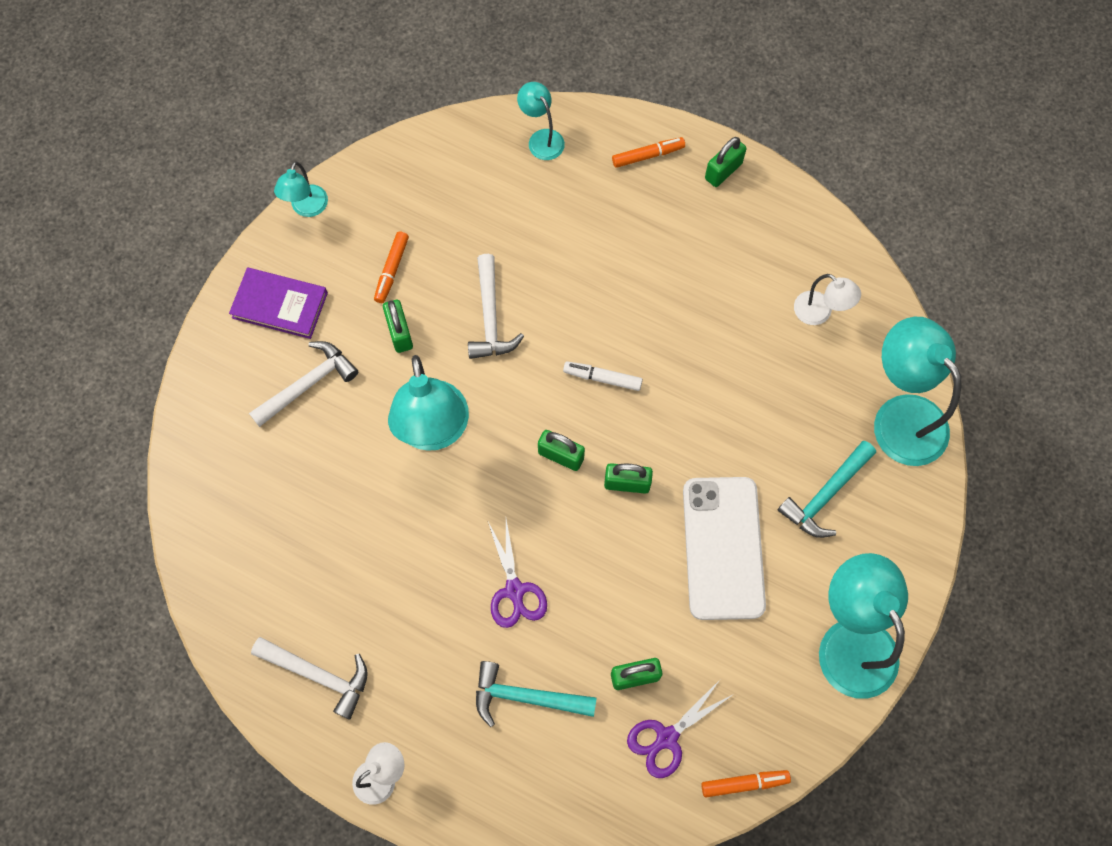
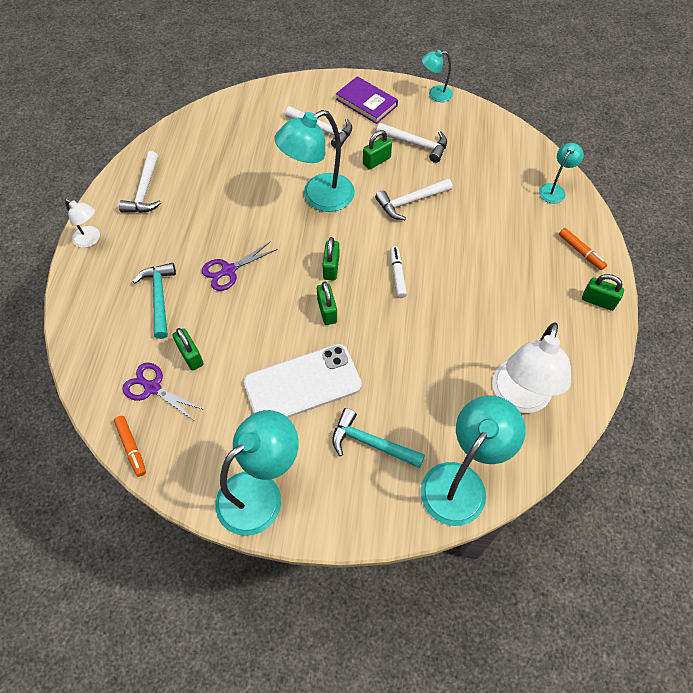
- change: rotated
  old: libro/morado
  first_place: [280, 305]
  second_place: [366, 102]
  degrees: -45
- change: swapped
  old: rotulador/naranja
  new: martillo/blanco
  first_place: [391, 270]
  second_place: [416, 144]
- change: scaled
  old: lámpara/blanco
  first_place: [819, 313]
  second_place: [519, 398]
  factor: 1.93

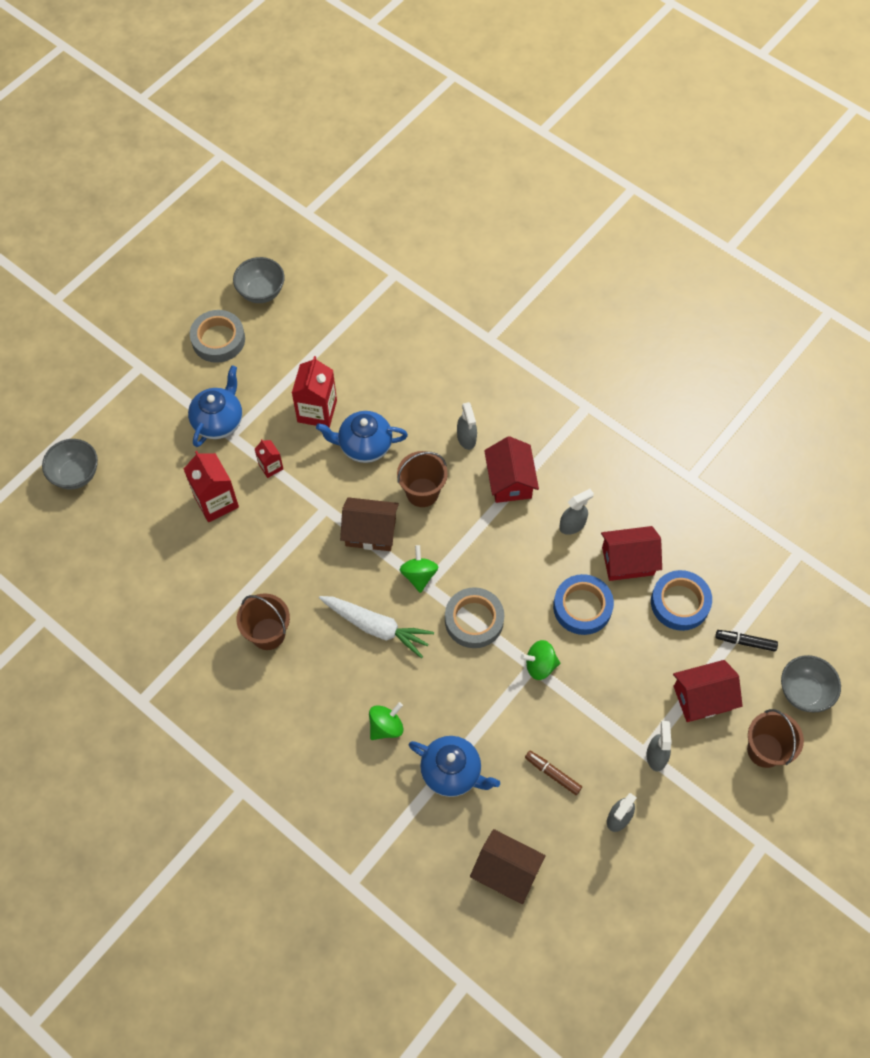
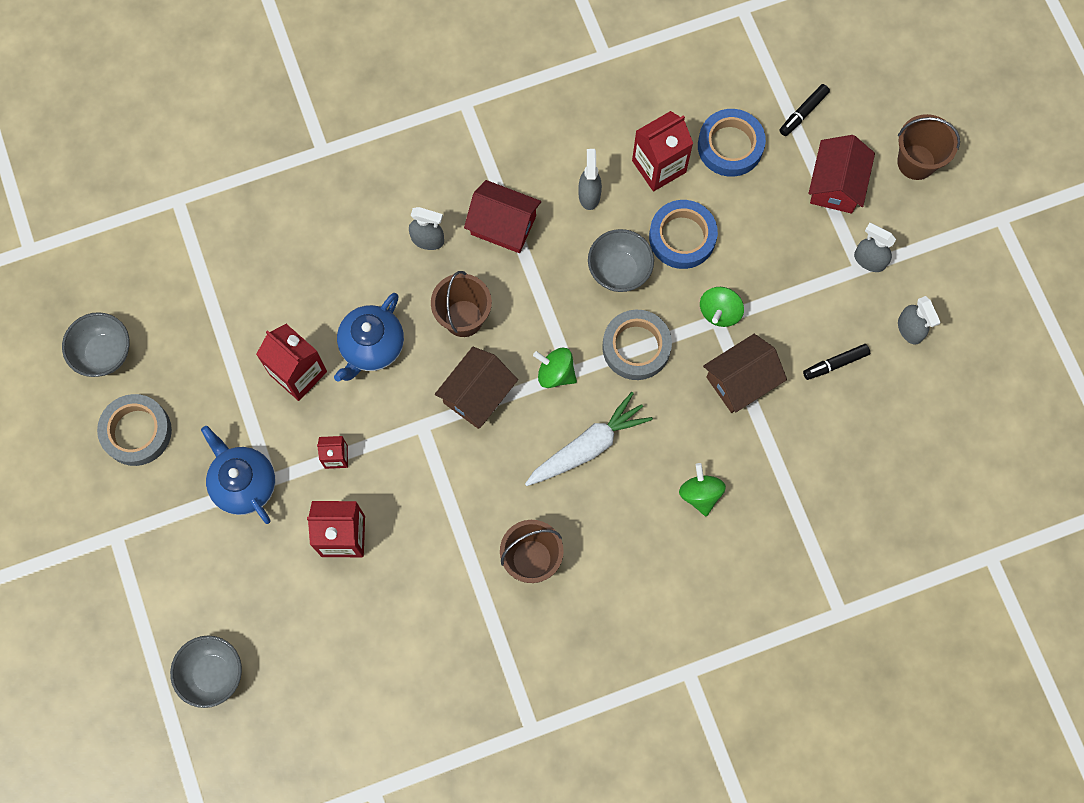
- change: shifted
  old: cuenco/gris
  first_place: [804, 692]
  second_place: [619, 270]
- change: swapped
  old: casa/rojo
  new: cartón de leche/rojo
  first_place: [628, 561]
  second_place: [659, 166]
- change: shifted
  old: casa/marrón
  first_place: [506, 871]
  second_place: [741, 381]
- change: repainted
  old: rotulador/marrón
  new: rotulador/negro
  first_place: [552, 774]
  second_place: [835, 364]
- change: gone
  old: tetera/azul
  first_place: [452, 772]

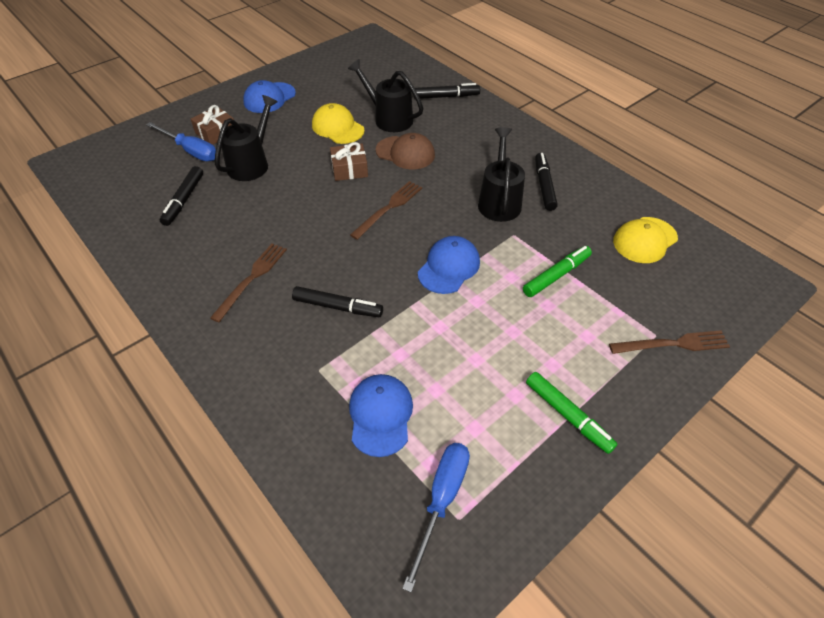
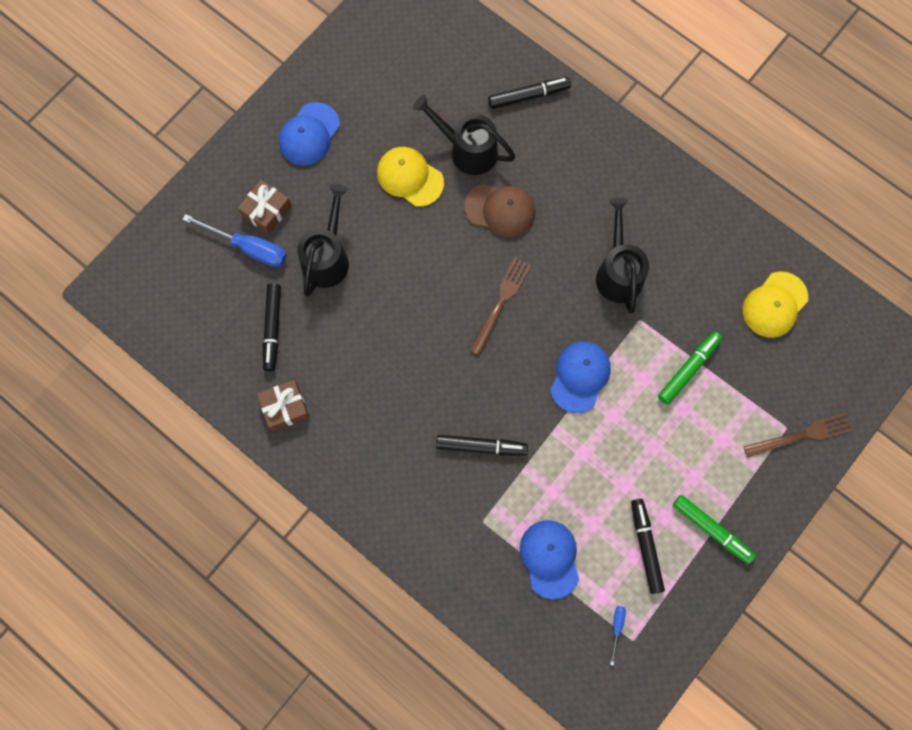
- change: shifted
  old: regalo/marrón
  first_place: [349, 169]
  second_place: [285, 407]
- change: scaled
  old: destornillador/azul
  first_place: [441, 500]
  second_place: [617, 627]
  factor: 0.47
- change: shifted
  old: rotulador/negro
  first_place: [544, 186]
  second_place: [645, 546]
- change: gone
  old: tenedor/marrón
  first_place: [251, 279]

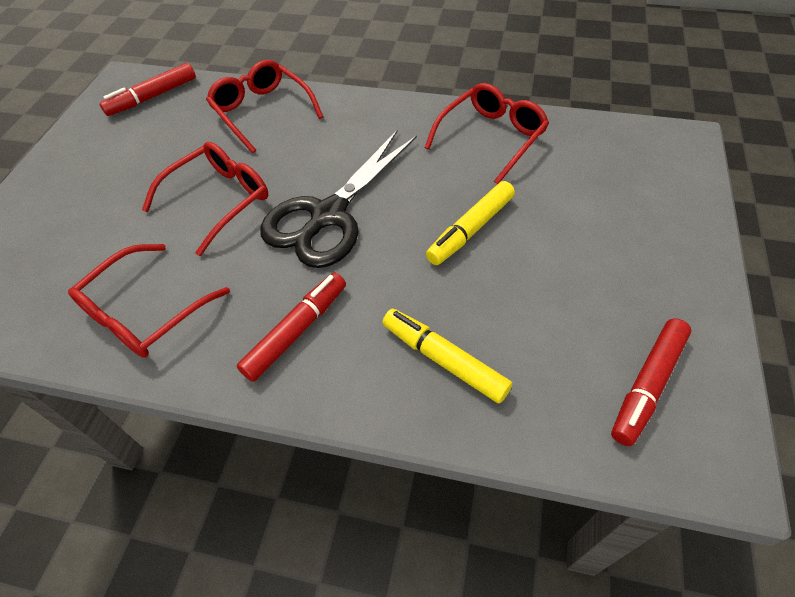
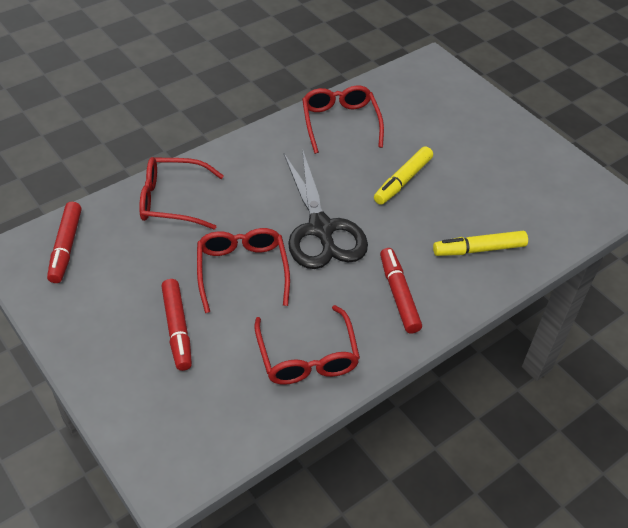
- change: shifted
  old: rotulador/rojo
  first_place: [647, 385]
  second_place: [177, 329]
- change: rotated
  old: rotulador/amarillo
  first_place: [470, 229]
  second_place: [402, 181]
  degrees: 45

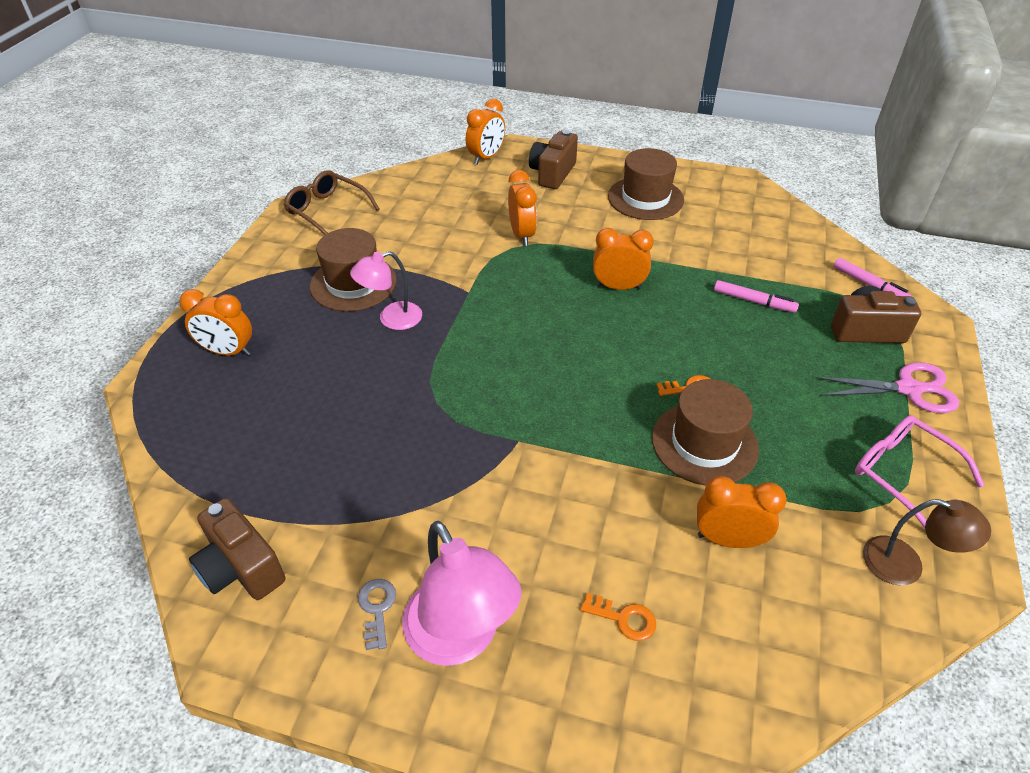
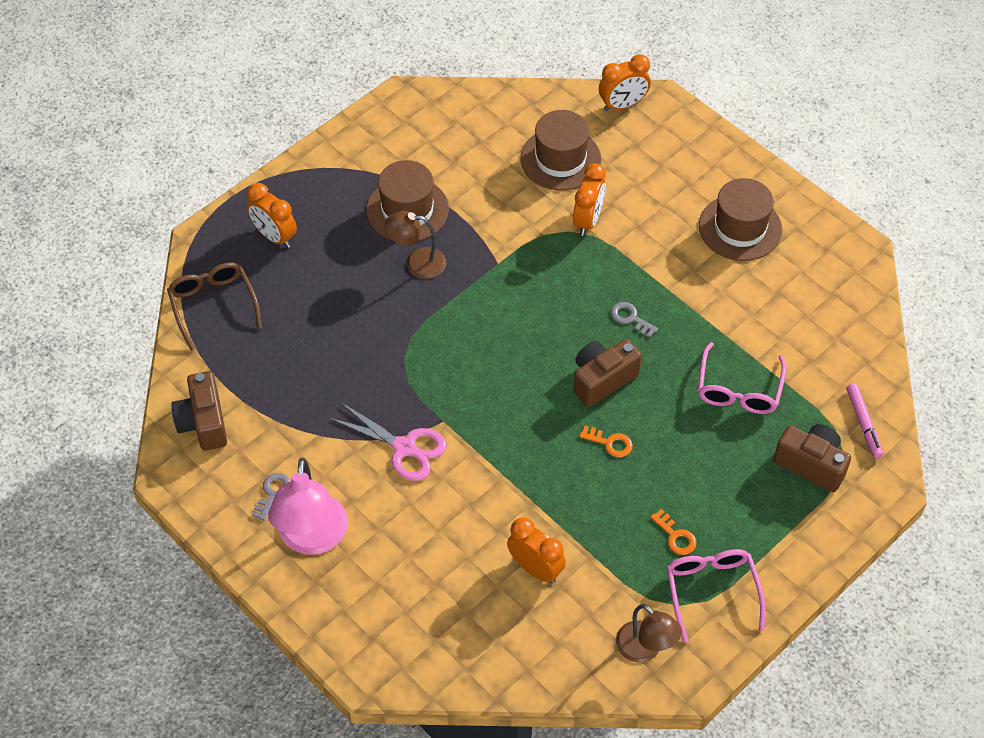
- change: shifted
  old: gafas/marrón
  first_place: [327, 211]
  second_place: [213, 305]
- change: shifted
  old: tijeras/rosa
  first_place: [909, 389]
  second_place: [405, 448]
- change: repainted
  old: lámpara/rosa
  new: lámpara/marrón
  first_place: [391, 319]
  second_place: [417, 262]
- change: shifted
  old: sombrero/marrón
  first_place: [704, 443]
  second_place: [560, 159]
- change: shifted
  old: cámara/marrón
  first_place: [552, 173]
  second_place: [602, 380]
- change: swapped
  old: despertador/naranja
  new: llave/gris
  first_place: [618, 287]
  second_place: [630, 318]
- change: shifted
  old: llave/naranja
  first_place: [624, 618]
  second_place: [676, 536]
- change: swapped
  old: rotulador/rosa
  new: gafas/rosa
  first_place: [754, 301]
  second_place: [739, 389]

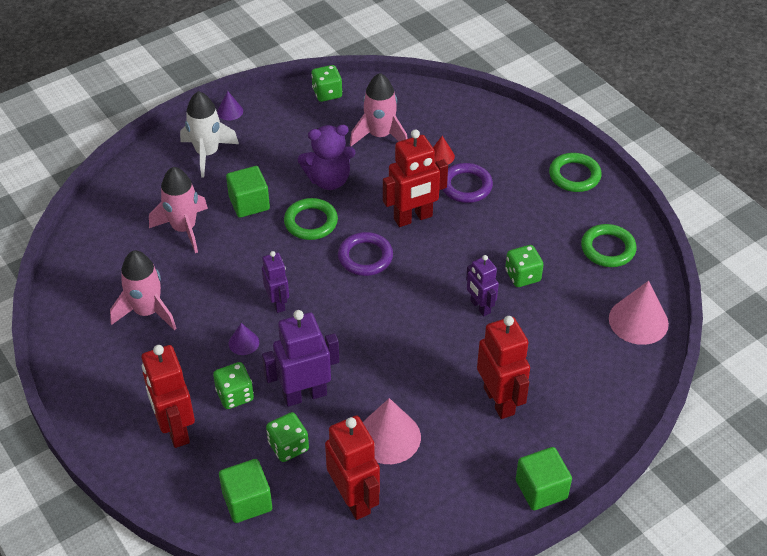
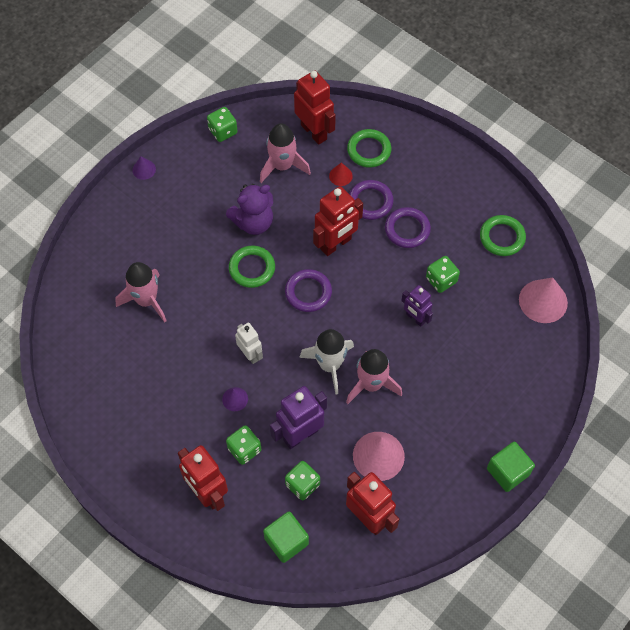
- change: repainted
  old: robot/morado
  new: robot/blanco
  first_place: [278, 303]
  second_place: [250, 354]
- change: shifted
  old: robot/rojo
  first_place: [499, 401]
  second_place: [314, 132]
- change: shifted
  old: cohete/blanco
  first_place: [207, 153]
  second_place: [330, 365]
- change: shifted
  old: cohete/rosa
  first_place: [147, 312]
  second_place: [371, 384]
- change: shifted
  old: anillo/verde
  first_place: [574, 175]
  second_place: [369, 150]
- change: new
  new: anillo/morado
  second_place: [407, 229]
- change: gone
  old: cubo/verde
  first_place: [249, 203]

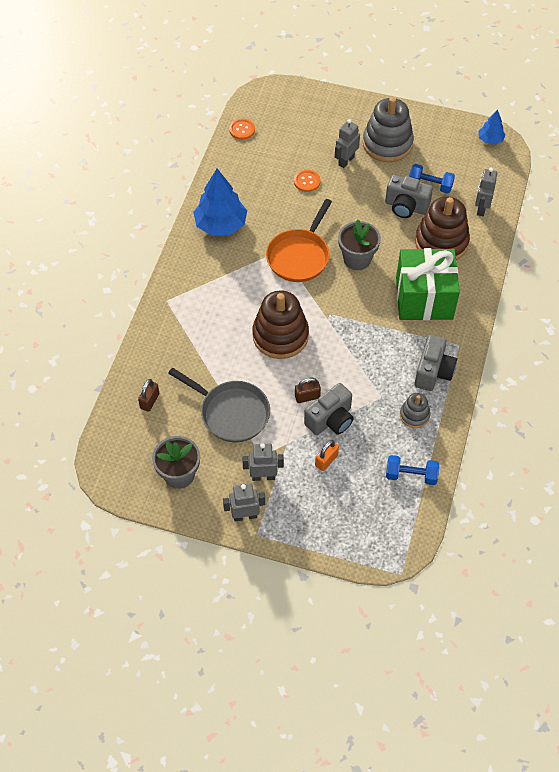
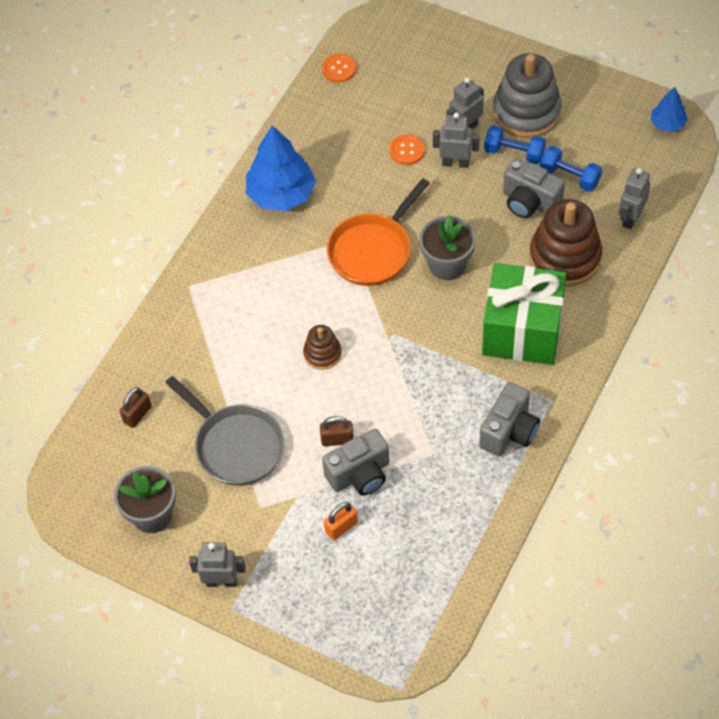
- change: scaled
  old: juguete apilable/marrón
  first_place: [280, 336]
  second_place: [322, 353]
  factor: 0.51
- change: shifted
  old: robot/gris
  first_place: [263, 476]
  second_place: [455, 163]
- change: shifted
  old: mancuerna/azul
  first_place: [411, 475]
  second_place: [514, 153]
- change: gone
  old: juguete apilable/gris
  first_place: [414, 415]

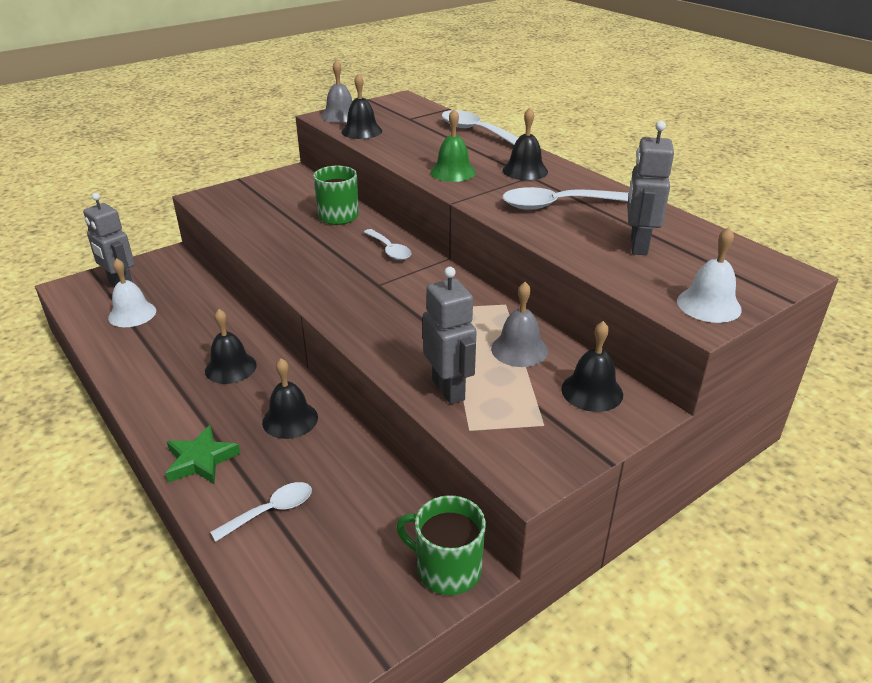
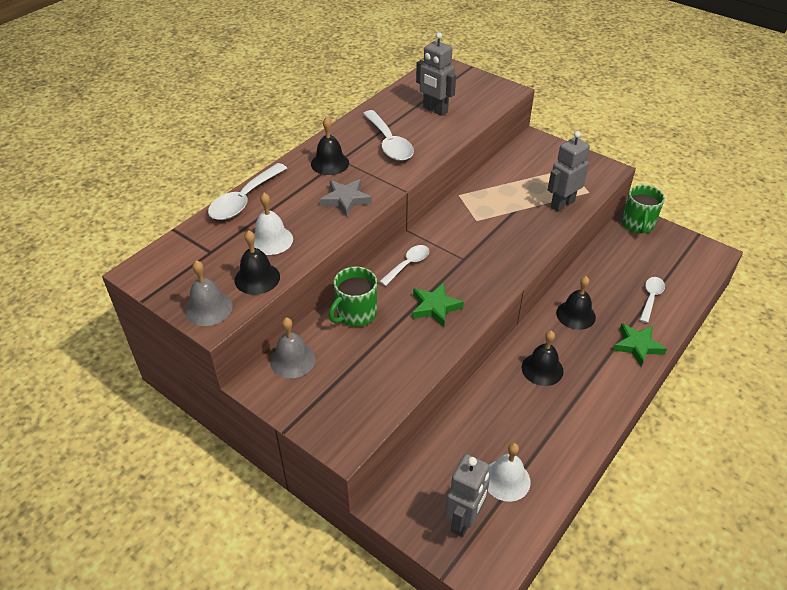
- change: shifted
  old: campana/blanco
  first_place: [709, 305]
  second_place: [271, 240]
- change: shifted
  old: campana/gris
  first_place: [519, 349]
  second_place: [292, 360]
- change: swapped
  old: campana/verde
  new: estrella/gris
  first_place: [453, 172]
  second_place: [346, 199]
- change: new
  new: estrella/verde
  second_place: [435, 307]
- change: rotated
  old: robot/gris
  first_place: [638, 245]
  second_place: [435, 110]
  degrees: 45
- change: rotated
  old: cuchara/blanco
  first_place: [271, 511]
  second_place: [651, 298]
  degrees: 75
- change: gone
  old: campana/negro
  first_place: [592, 391]

